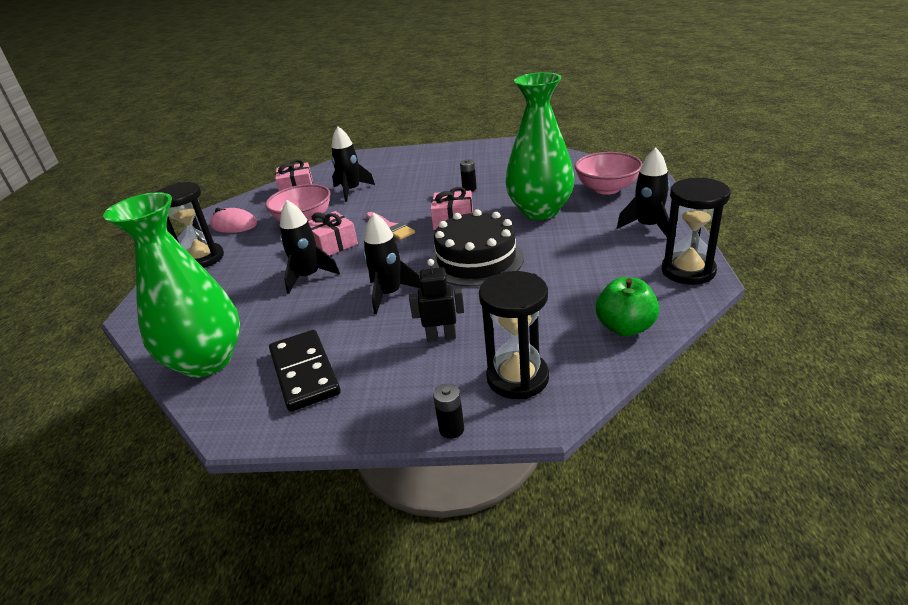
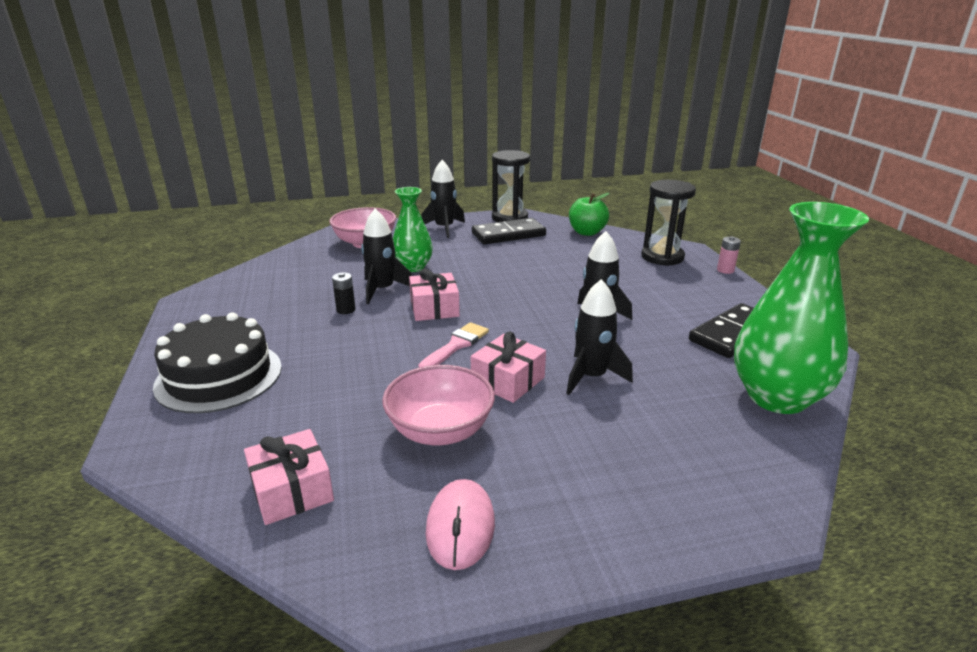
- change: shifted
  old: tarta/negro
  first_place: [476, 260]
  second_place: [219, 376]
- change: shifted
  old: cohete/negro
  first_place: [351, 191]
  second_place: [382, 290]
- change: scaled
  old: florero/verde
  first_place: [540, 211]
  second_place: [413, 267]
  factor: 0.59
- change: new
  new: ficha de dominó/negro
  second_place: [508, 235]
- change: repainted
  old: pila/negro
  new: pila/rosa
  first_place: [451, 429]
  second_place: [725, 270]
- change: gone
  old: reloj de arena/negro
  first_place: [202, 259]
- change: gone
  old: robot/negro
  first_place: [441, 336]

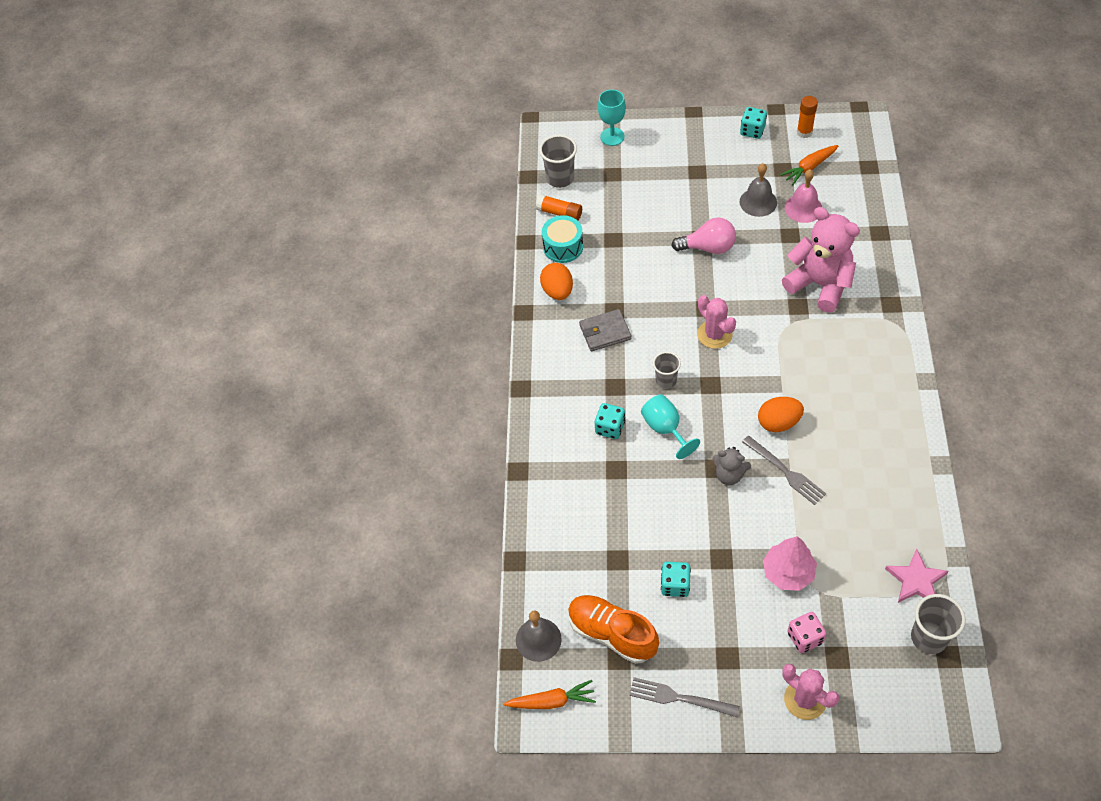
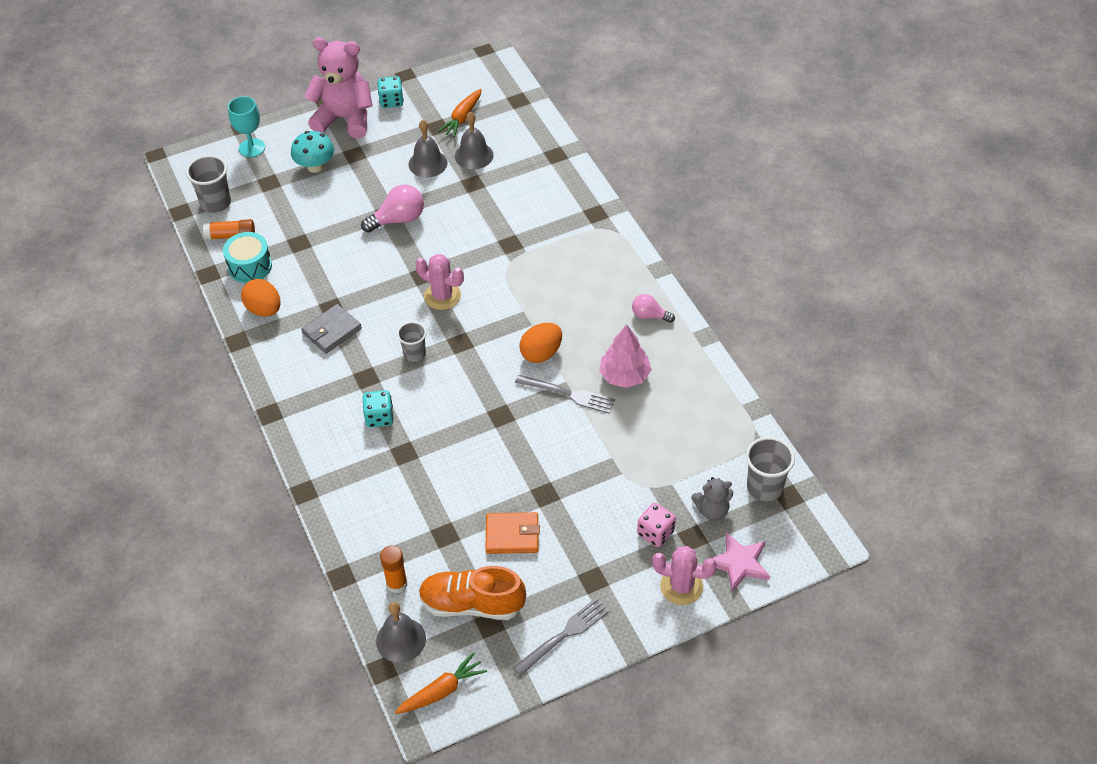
- change: new
  new: seta/turquesa
  second_place: [315, 166]
- change: shifted
  old: osito/rosa
  first_place: [820, 285]
  second_place: [345, 119]
- change: shifted
  old: barra de pegamento/naranja
  first_place: [804, 132]
  second_place: [397, 584]
- change: repainted
  old: campana/rosa
  new: campana/gris
  first_place: [803, 208]
  second_place: [474, 155]
- change: swapped
  old: dado/turquesa
  new: cartera/naranja
  first_place: [675, 585]
  second_place: [512, 535]
- change: rotated
  old: tenedor/gris
  first_place: [678, 698]
  second_place: [564, 635]
  degrees: 150
- change: shifted
  old: árbol/rosa
  first_place: [788, 572]
  second_place: [624, 376]
- change: new
  new: bombilla/rosa
  second_place: [649, 315]
- change: shifted
  old: osito/gris
  first_place: [729, 475]
  second_place: [712, 510]
- change: shifted
  old: estrella/rosa
  first_place: [916, 580]
  second_place: [739, 563]
- change: gone
  old: copa/turquesa
  first_place: [665, 429]

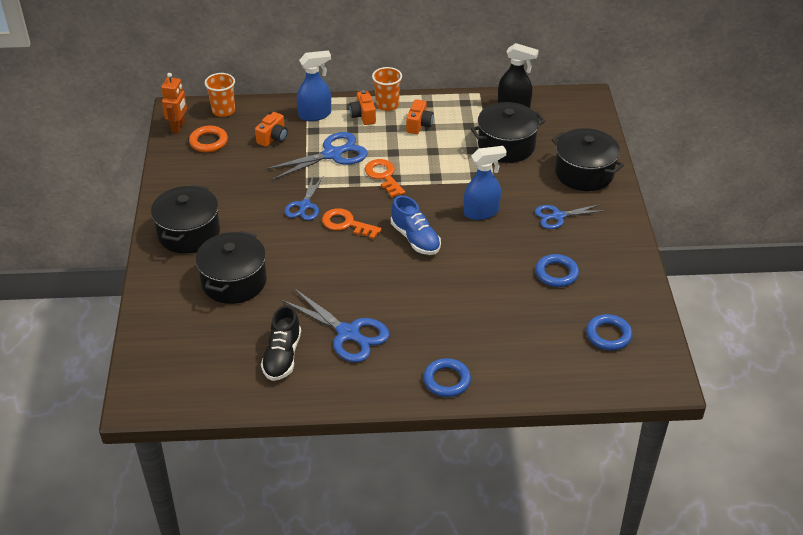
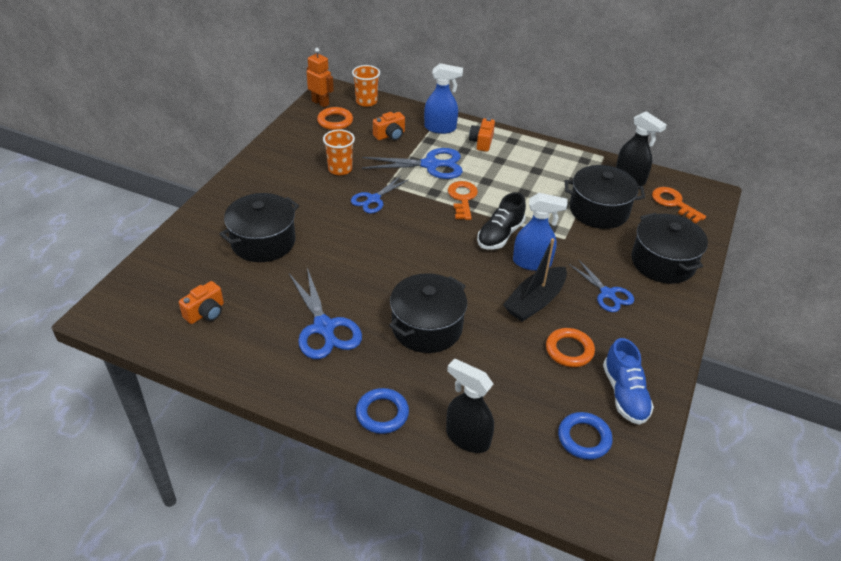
- change: shifted
  old: cámara/naranja
  first_place: [419, 125]
  second_place: [206, 313]
- change: rotated
  old: robot/naranja
  first_place: [178, 127]
  second_place: [320, 103]
  degrees: -90
- change: shifted
  old: vaso/naranja
  first_place: [387, 105]
  second_place: [340, 169]
- change: shifted
  old: olla/negro
  first_place: [189, 233]
  second_place: [427, 327]
- change: new
  new: pulverizador/negro
  second_place: [467, 438]
- change: shifted
  old: zapato/negro
  first_place: [282, 356]
  second_place: [500, 235]
- change: new
  new: barco/negro
  second_place: [535, 301]
- change: repainted
  old: anillo/azul
  new: anillo/naranja
  first_place: [556, 273]
  second_place: [569, 350]
- change: rotated
  old: tijeras/azul
  first_place: [557, 216]
  second_place: [607, 294]
  degrees: -135
- change: shifted
  old: zapato/azul
  first_place: [415, 239]
  second_place: [624, 394]
- change: shifted
  old: llave/naranja
  first_place: [346, 224]
  second_place: [673, 203]

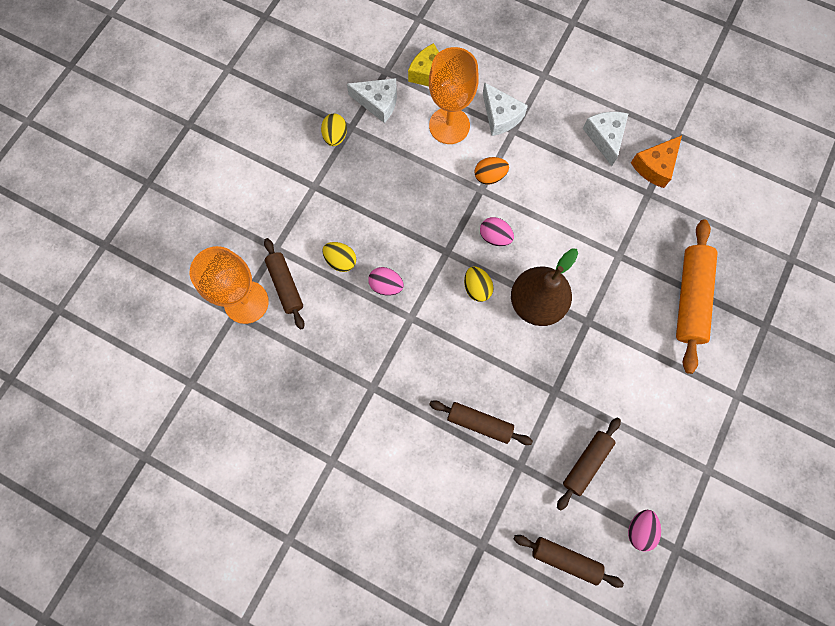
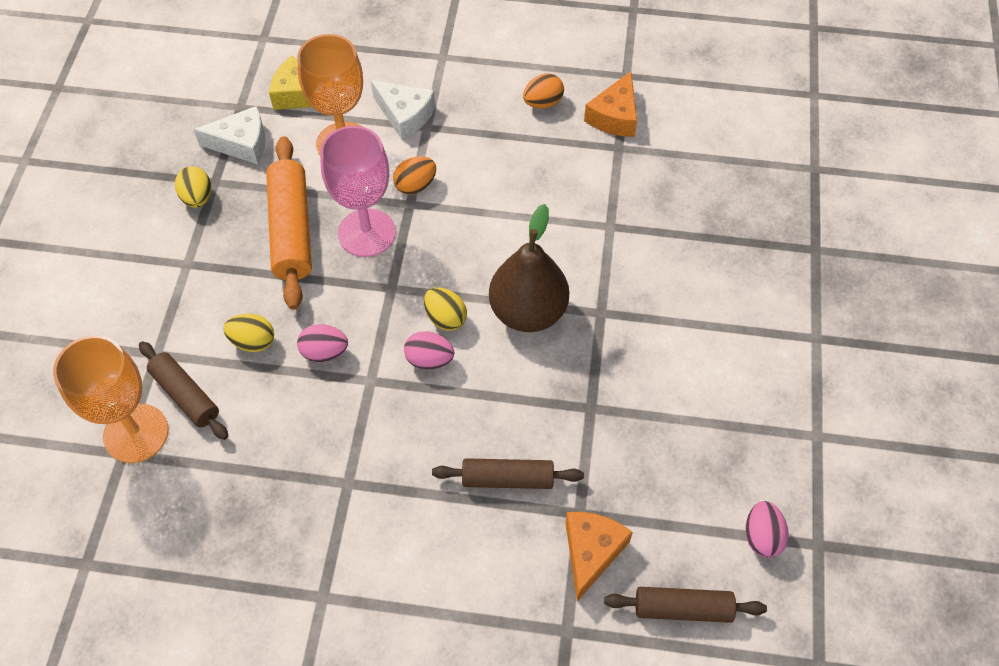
- change: shifted
  old: rodillo/naranja
  first_place: [690, 298]
  second_place: [291, 230]
- change: new
  new: copa/rosa
  second_place: [366, 233]
- change: shifted
  old: huevo/rosa
  first_place: [495, 237]
  second_place: [429, 360]
- change: swapped
  old: queso/blanco
  new: huevo/naranja
  first_place: [605, 137]
  second_place: [543, 103]
- change: new
  new: queso/naranja
  second_place: [591, 552]
- change: gone
  old: rodillo/marrón
  first_place: [586, 463]

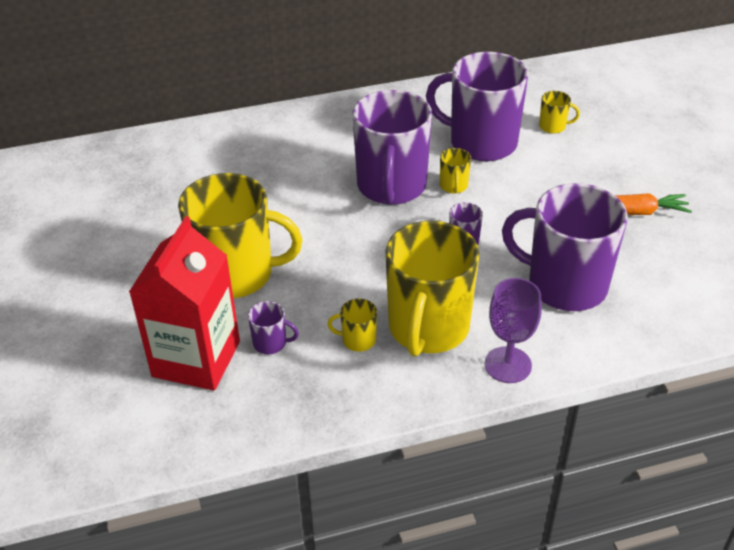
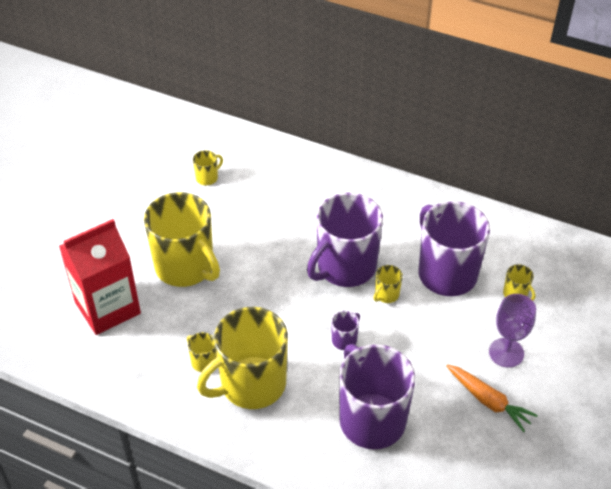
- change: new
  new: taza/amarillo
  second_place: [207, 178]
- change: shifted
  old: copa/morado
  first_place: [508, 365]
  second_place: [506, 352]
- change: gone
  old: taza/morado
  first_place: [271, 343]

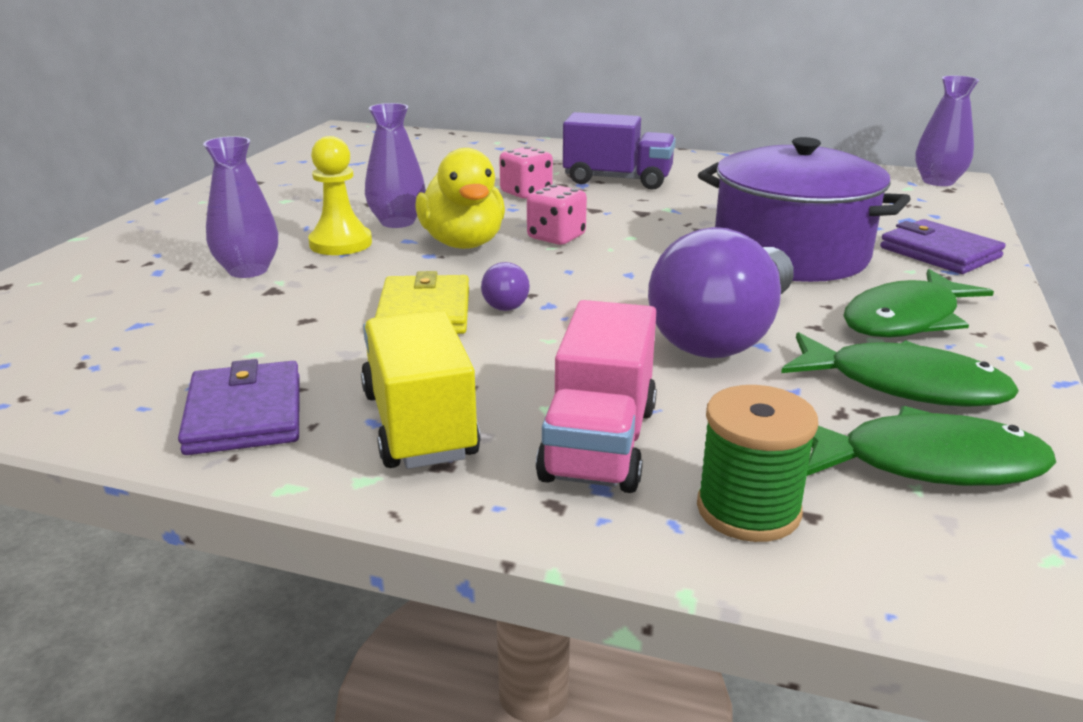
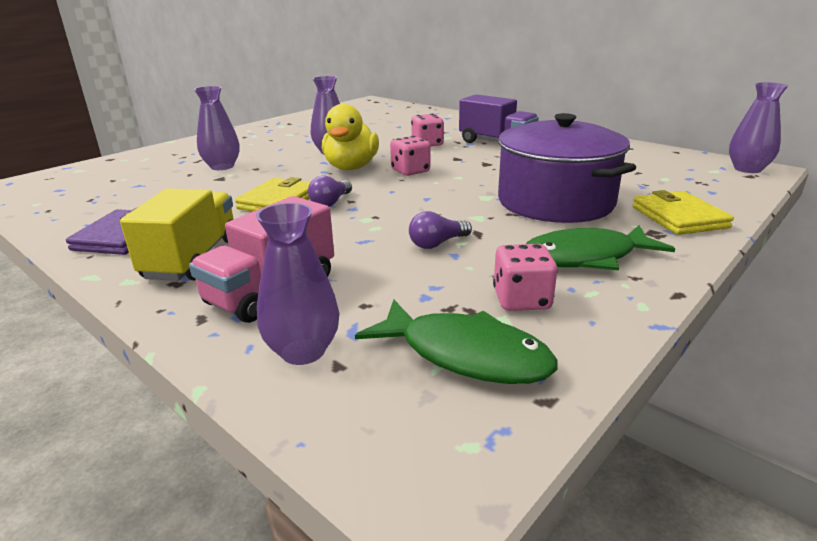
- change: swapped
  old: carrete/verde
  new: florero/morado
  first_place: [748, 510]
  second_place: [303, 351]
- change: scaled
  old: bombilla/morado
  first_place: [724, 334]
  second_place: [437, 243]
  factor: 0.42
- change: swapped
  old: pez/verde
  new: dado/rosa
  first_place: [904, 385]
  second_place: [521, 300]
- change: repainted
  old: cartera/morado
  new: cartera/amarillo
  first_place: [939, 252]
  second_place: [679, 217]
- change: gone
  old: peón/amarillo
  first_place: [340, 243]

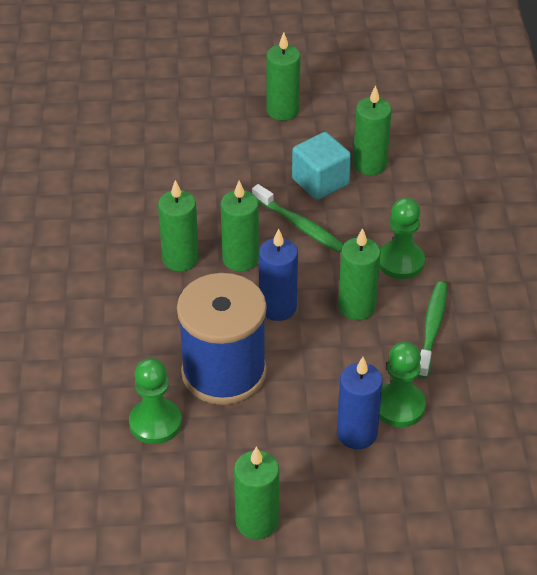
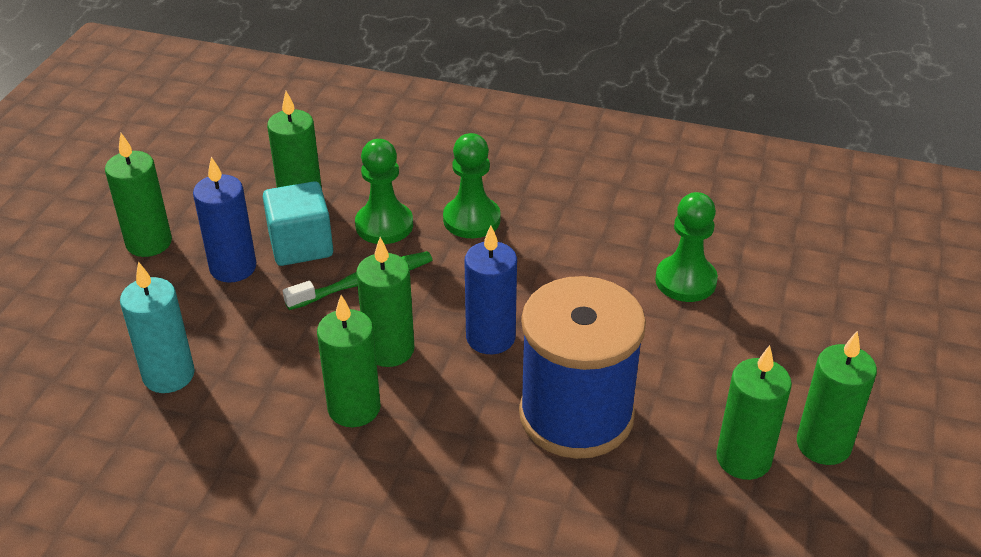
- change: new
  new: vela/turquesa
  second_place: [169, 375]
- change: shifted
  old: vela/azul
  first_place: [357, 433]
  second_place: [233, 268]
- change: shifted
  old: peón/verde
  first_place: [155, 423]
  second_place: [384, 225]
- change: shifted
  old: vela/verde
  first_place: [357, 307]
  second_place: [743, 459]
- change: gone
  old: cepillo de dientes/verde
  first_place: [432, 328]

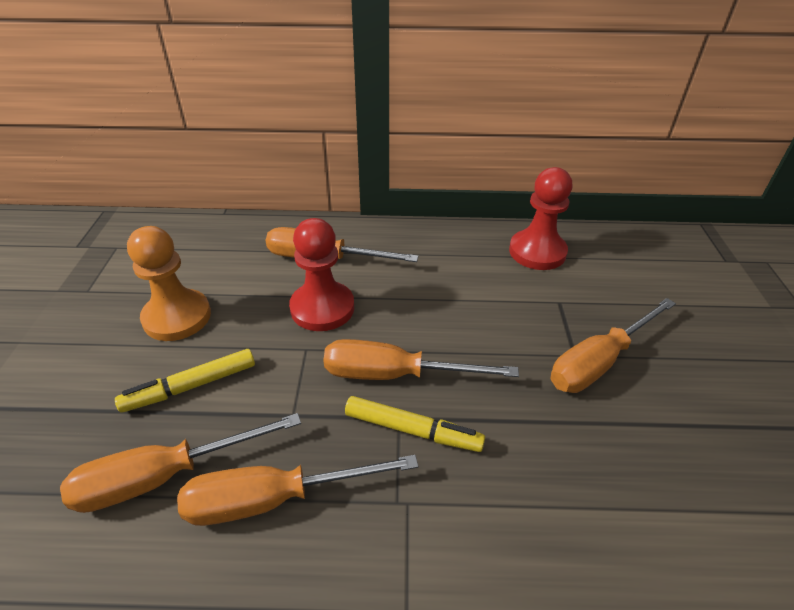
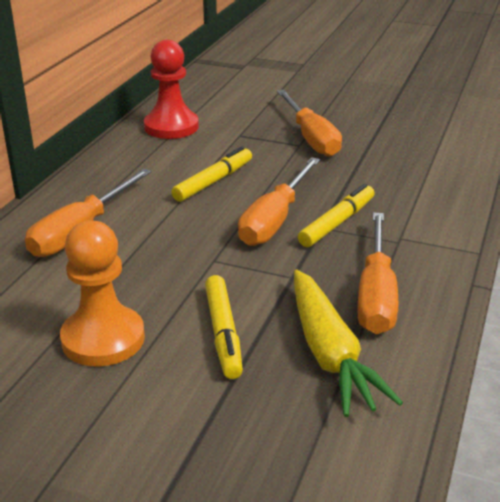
- change: new
  new: rotulador/amarillo
  second_place: [213, 181]
- change: swapped
  old: destornillador/naranja
  new: zanahoria/amarillo
  first_place: [164, 476]
  second_place: [329, 353]
- change: gone
  old: peón/rojo
  first_place: [322, 308]

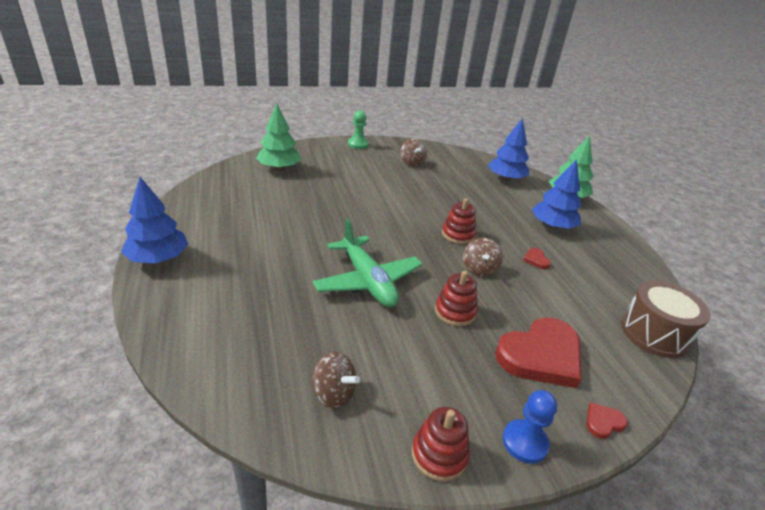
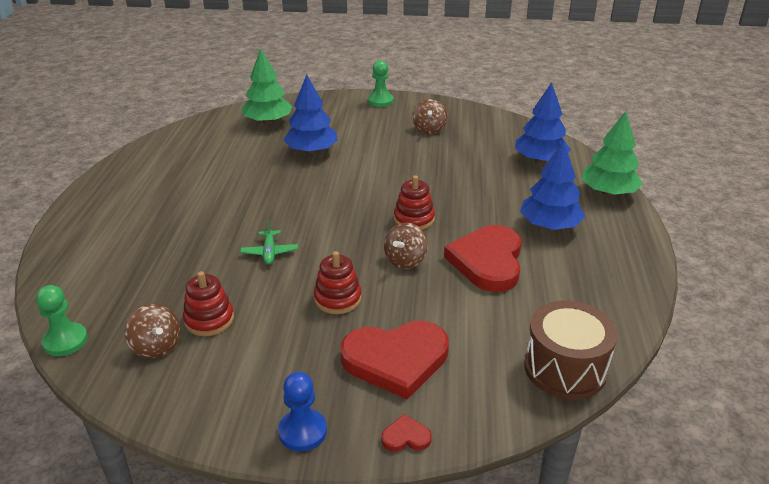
- change: new
  new: peón/verde
  second_place: [65, 341]
- change: shifted
  old: juguete apilable/rojo
  first_place: [439, 454]
  second_place: [209, 320]
- change: scaled
  old: avión/verde
  first_place: [367, 281]
  second_place: [269, 252]
  factor: 0.45
- change: shifted
  old: árbol/azul
  first_place: [158, 258]
  second_place: [311, 151]
- change: scaled
  old: corazón/rojo
  first_place: [536, 260]
  second_place: [487, 261]
  factor: 2.46

